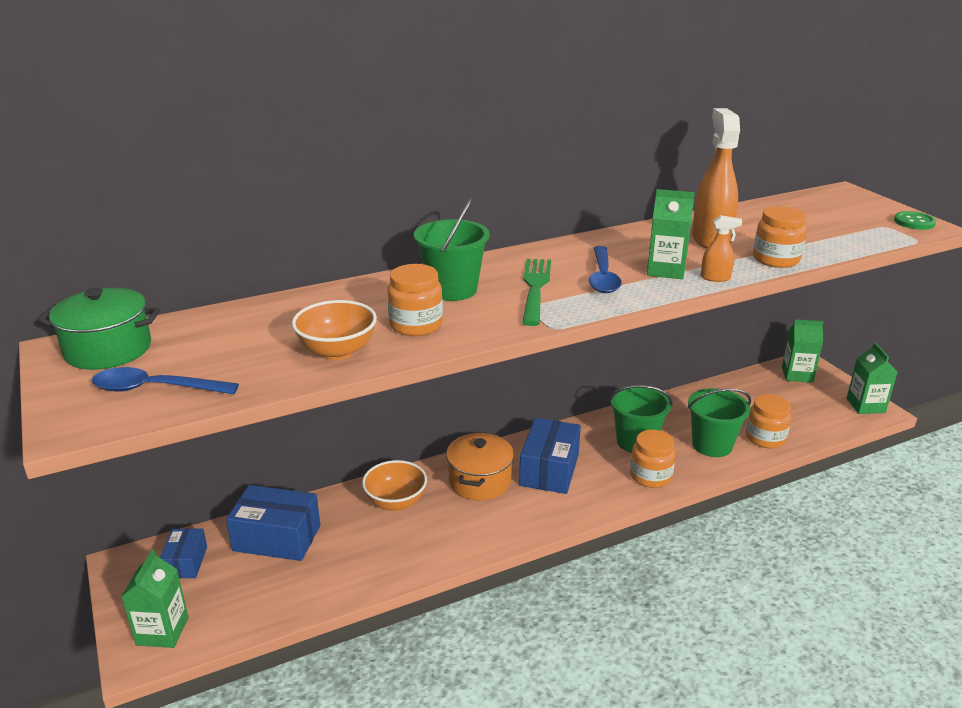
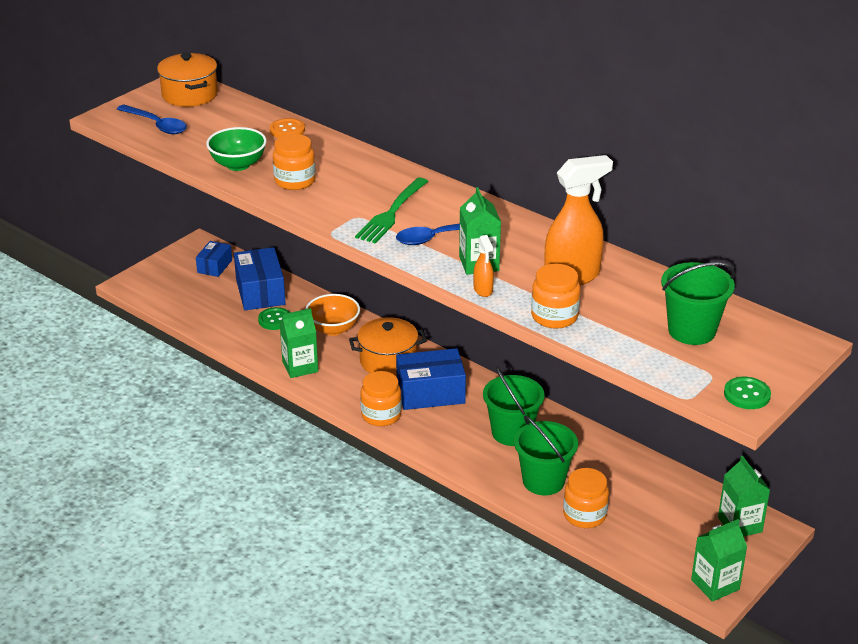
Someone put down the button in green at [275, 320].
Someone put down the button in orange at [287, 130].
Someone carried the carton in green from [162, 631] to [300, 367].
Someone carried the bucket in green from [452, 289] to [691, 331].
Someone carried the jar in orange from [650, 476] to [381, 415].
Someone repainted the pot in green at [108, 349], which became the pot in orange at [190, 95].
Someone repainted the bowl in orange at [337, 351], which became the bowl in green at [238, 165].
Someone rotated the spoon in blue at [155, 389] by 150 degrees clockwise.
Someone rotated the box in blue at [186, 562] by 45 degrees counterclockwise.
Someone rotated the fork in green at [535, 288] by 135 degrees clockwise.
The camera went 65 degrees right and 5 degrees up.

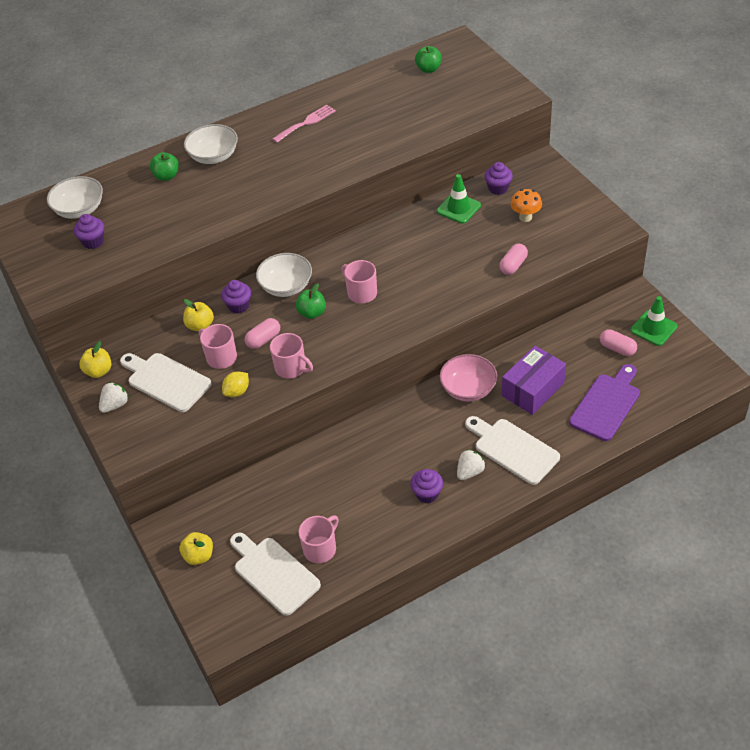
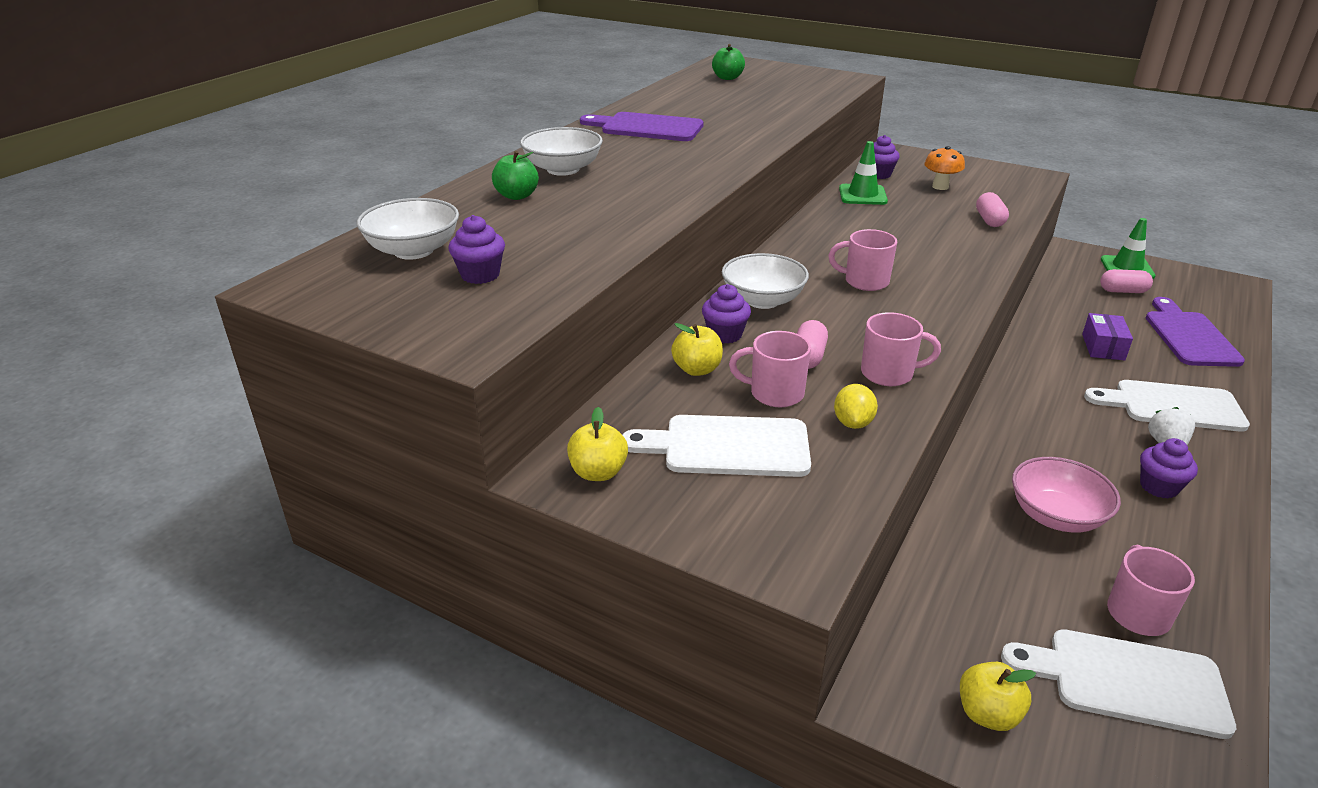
Someone took away the strawberry in white at [115, 405].
Someone took away the apple in green at [312, 313].
Someone carried the bowl in pink from [468, 389] to [1056, 516].
Someone swapped the fork in pink at [306, 123] for the cutting board in purple at [647, 127].
Someone scaled the box in purple at [533, 389] by 0.63.
The camera went 35 degrees left and 15 degrees down.

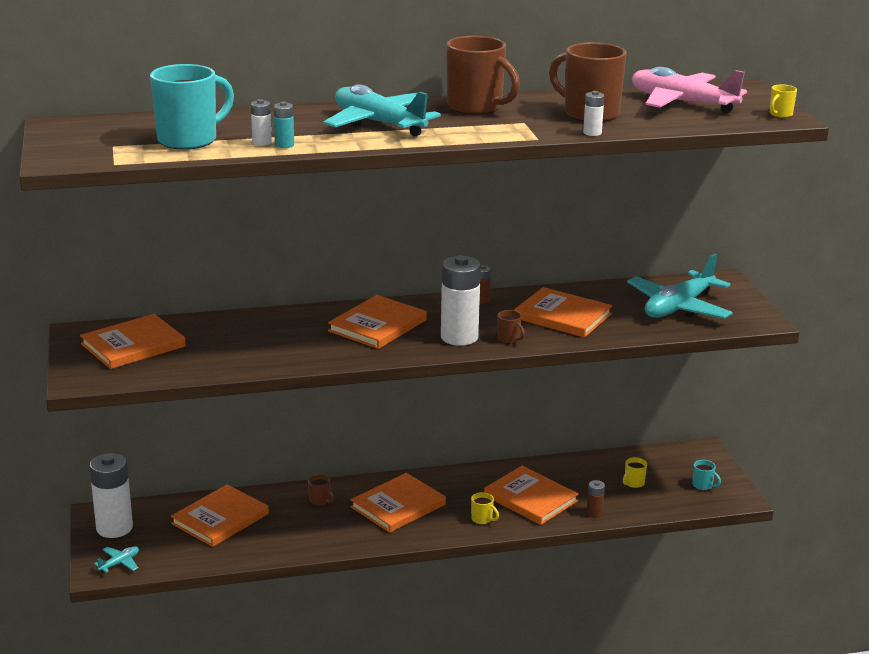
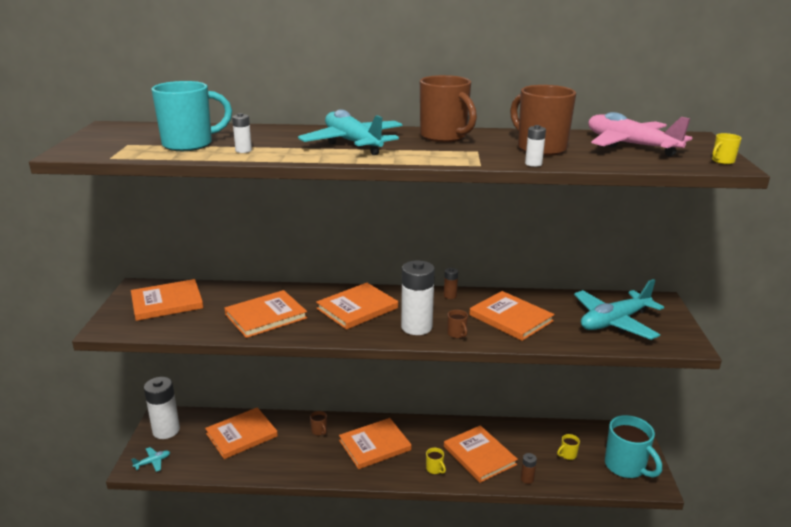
Someone took away the battery in turquoise at [284, 145].
Someone put down the book in orange at [266, 316].
Someone scaled the mug in turquoise at [703, 485] by 2.38.
The camera went 15 degrees right and 0 degrees up.

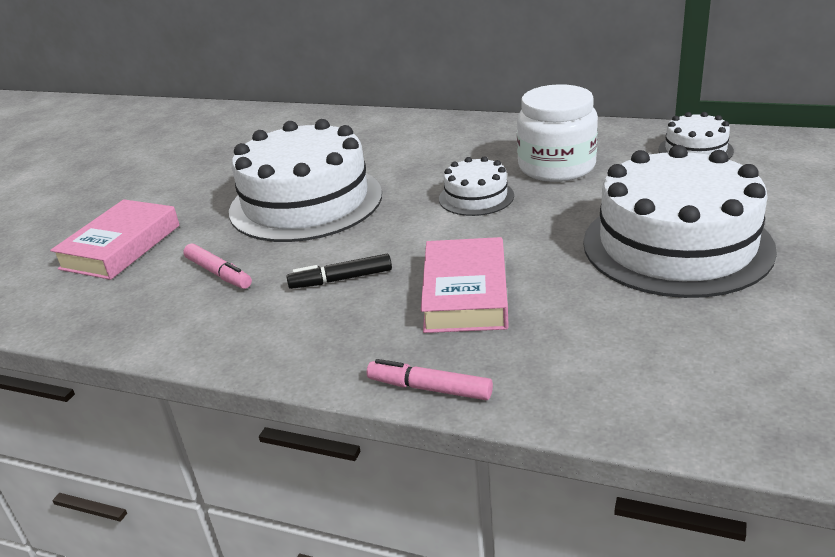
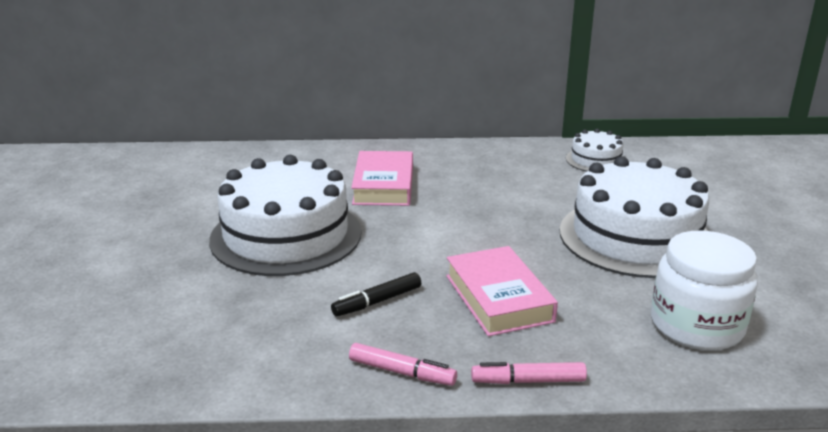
Someone took away the cake in white at [476, 197].
Someone carried the book in pink from [121, 247] to [384, 185].
Someone carried the marker in pink from [219, 273] to [402, 372].
Someone carried the jar in white from [556, 167] to [696, 326].
The camera went 25 degrees left and 5 degrees down.

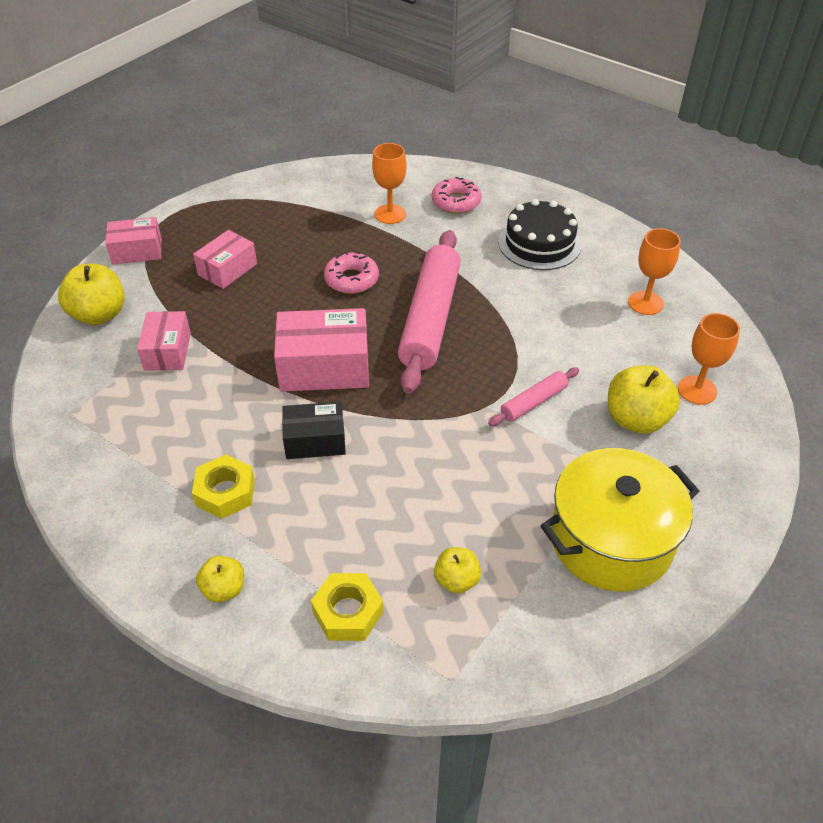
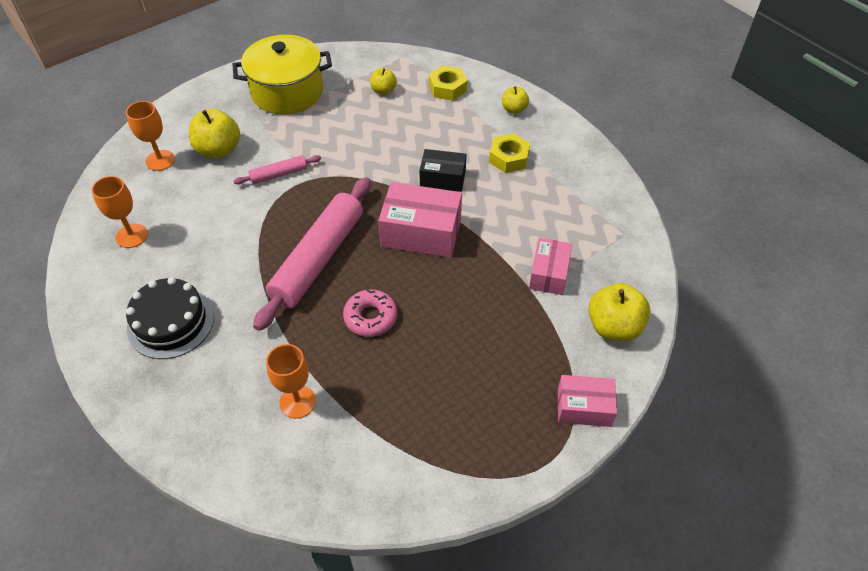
Someone took away the box in pink at [227, 269].
Someone took away the donut in pink at [456, 202].
The camera went 165 degrees left and 5 degrees up.

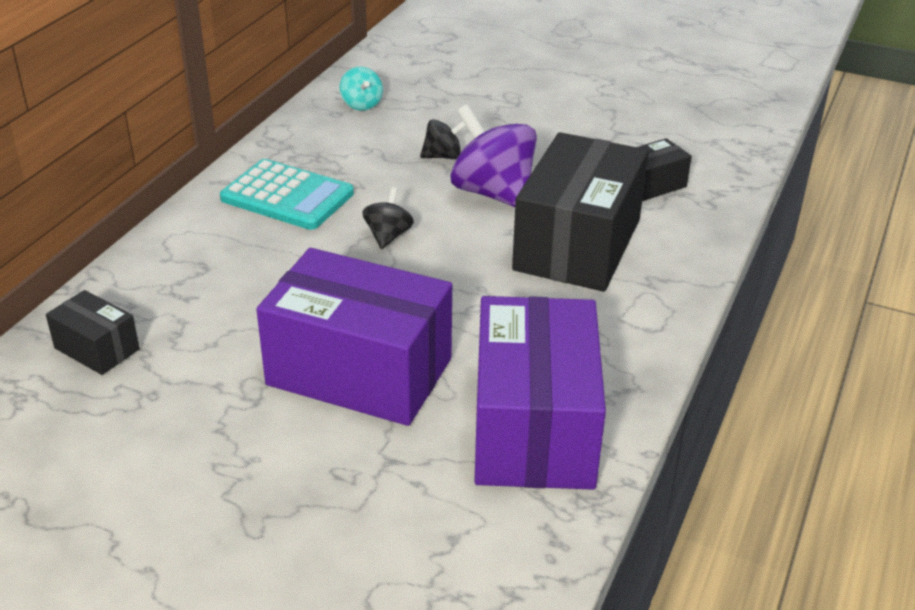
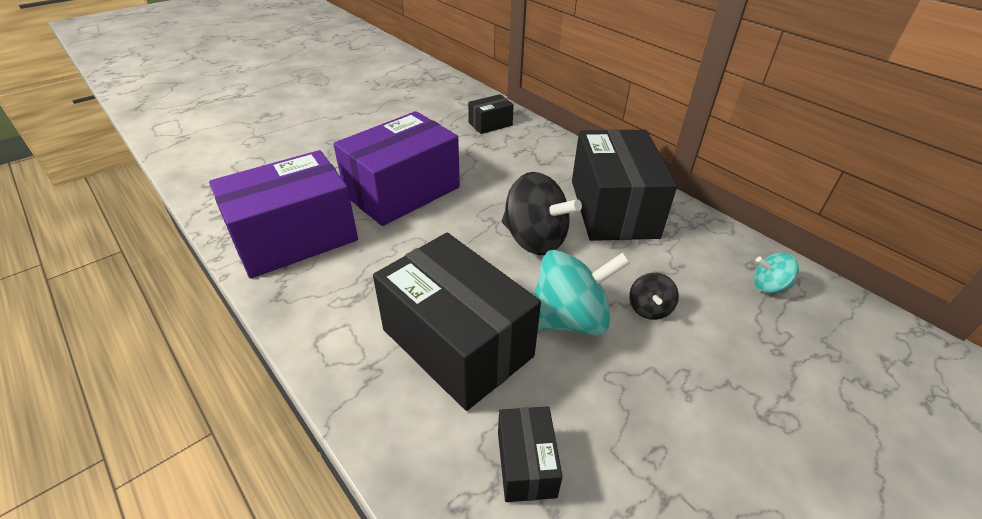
Someone swapped the calculator in turquoise at [287, 196] for the box in black at [613, 208].
Someone repainted the spinning top in purple at [493, 193], which became the spinning top in turquoise at [569, 319].
Someone rotated the box in purple at [533, 428] by 60 degrees counterclockwise.
Someone scaled the spinning top in black at [388, 236] by 1.97.
The camera went 115 degrees right and 5 degrees up.

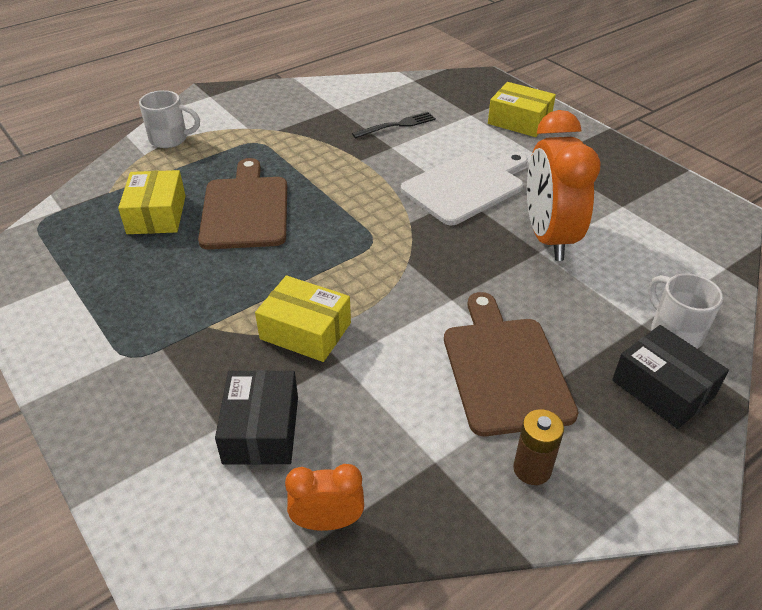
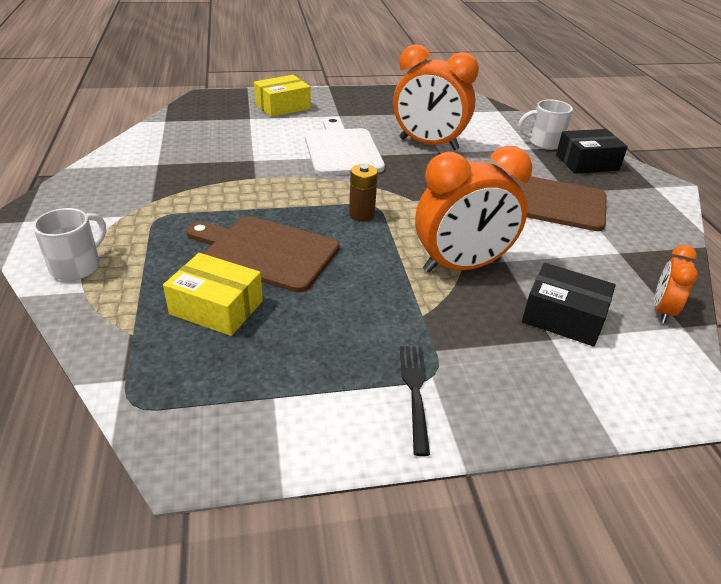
Someone carried the fork in black from [397, 125] to [415, 391].
Someone carried the battery in brown from [532, 469] to [361, 215].
Someone swapped the box in yellow at [305, 331] for the clock in orange at [461, 266].
The camera went 65 degrees left and 5 degrees down.

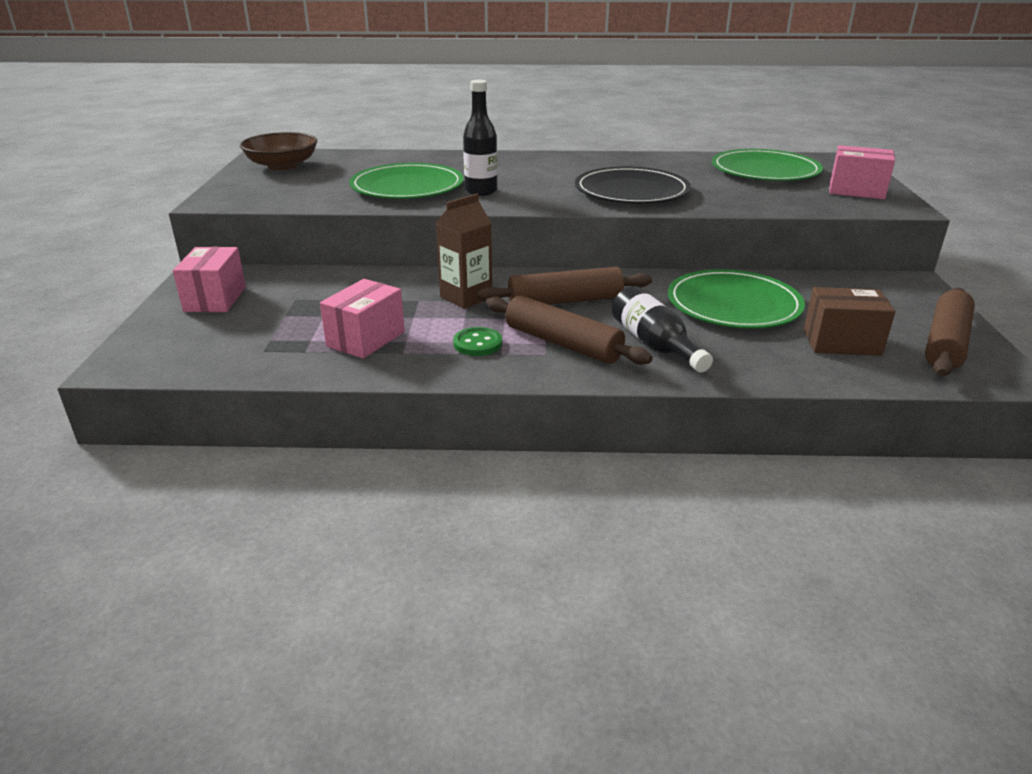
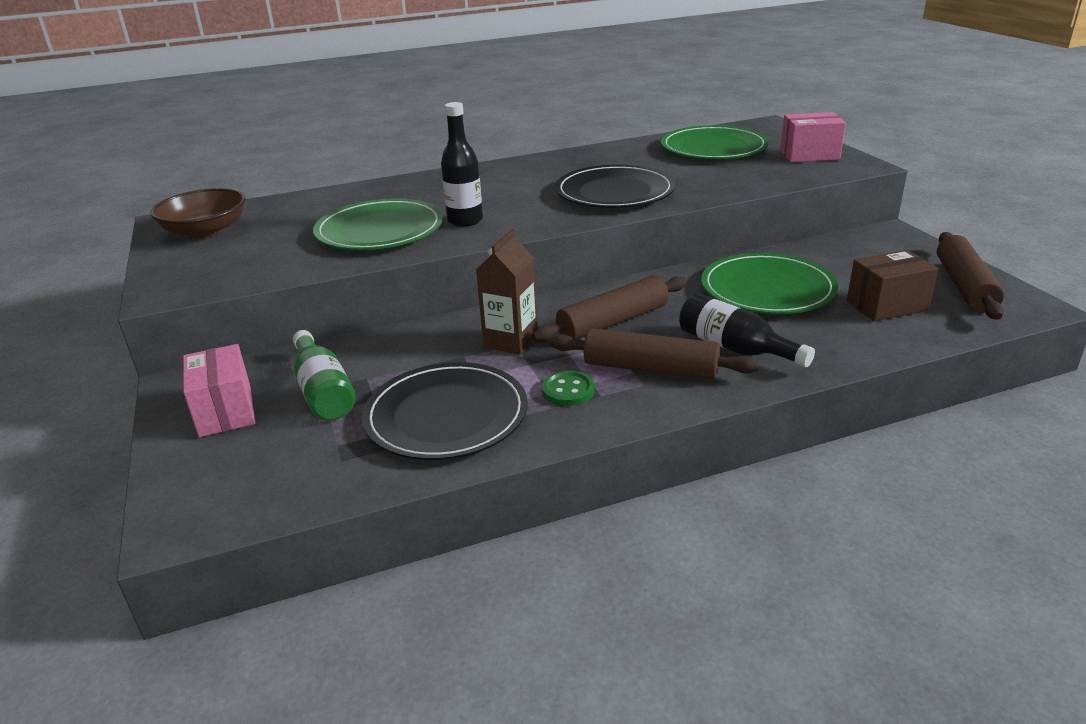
Someone put down the bottle in green at [323, 391].
Someone swapped the box in pink at [366, 339] for the plate in black at [446, 415].
The camera went 20 degrees left and 0 degrees up.

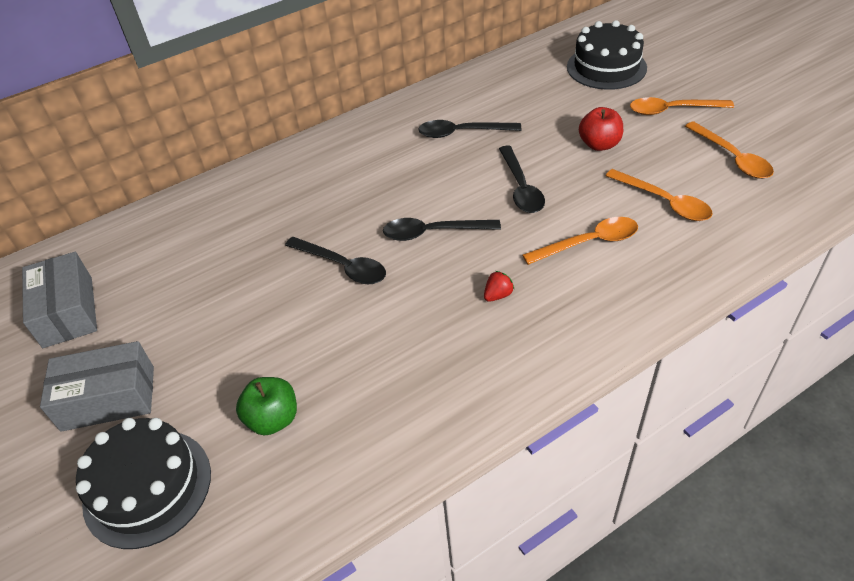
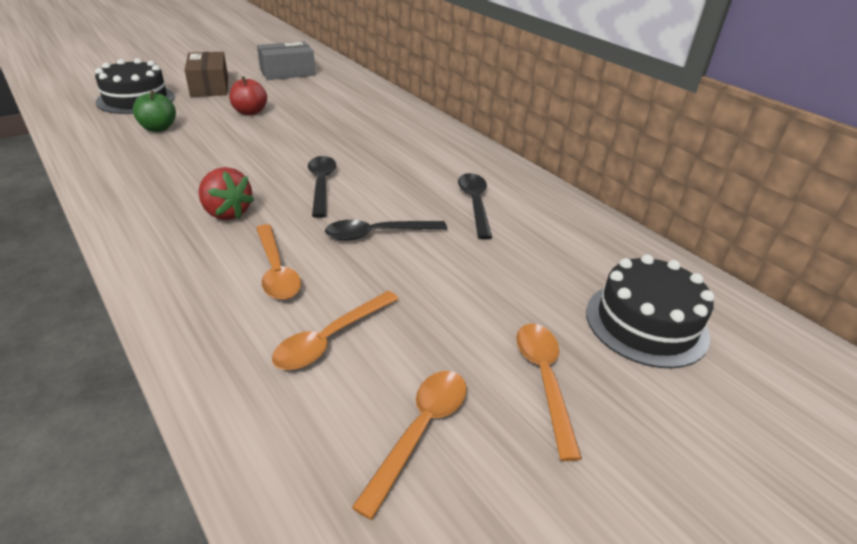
Someone took away the spoon in black at [342, 266].
Someone carried the apple in red from [599, 144] to [250, 112].
Someone repainted the box in grey at [108, 398], which became the box in brown at [209, 86].
Someone rotated the spoon in orange at [732, 158] by 150 degrees clockwise.
Someone scaled the strawberry in red at [498, 295] by 1.97.
The camera went 80 degrees right and 10 degrees down.

